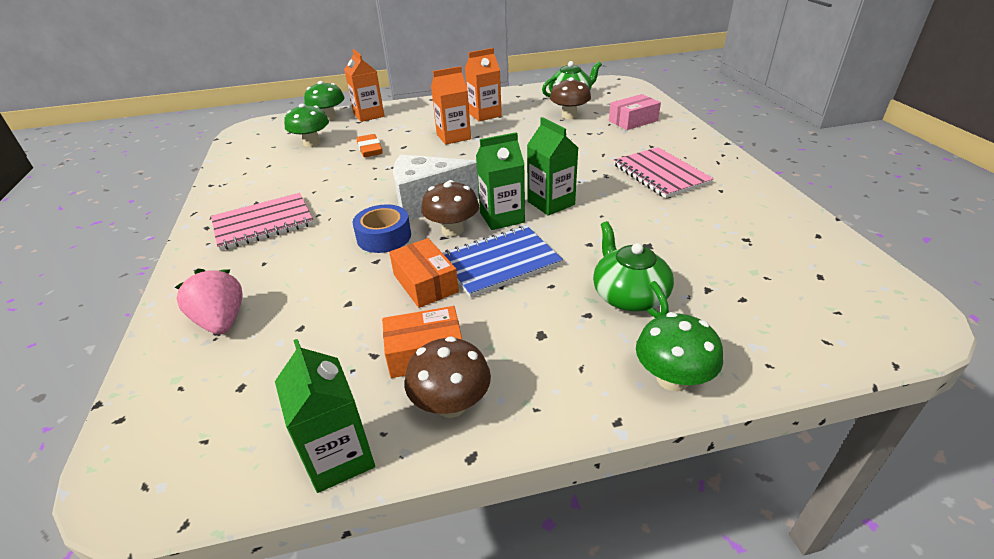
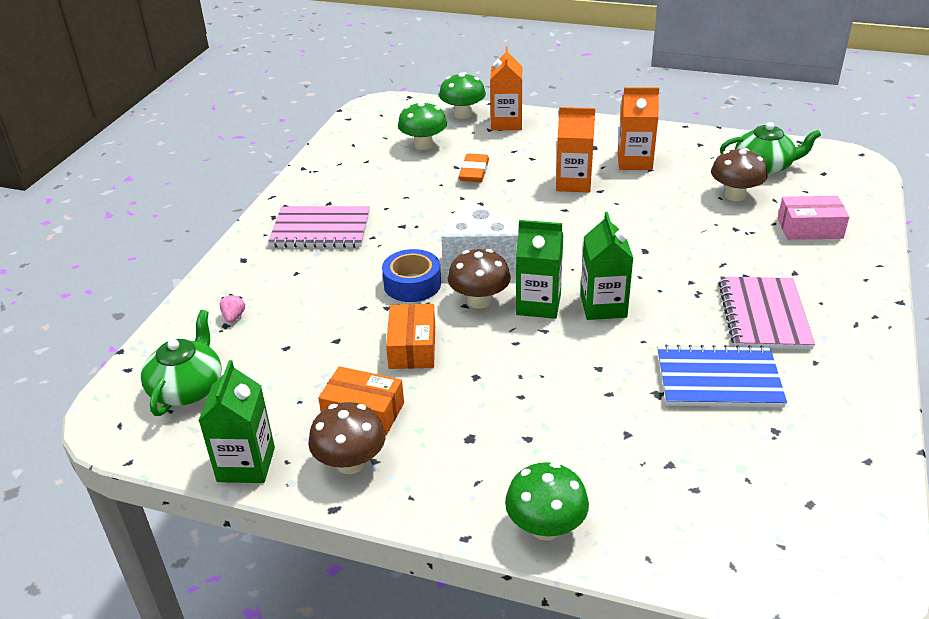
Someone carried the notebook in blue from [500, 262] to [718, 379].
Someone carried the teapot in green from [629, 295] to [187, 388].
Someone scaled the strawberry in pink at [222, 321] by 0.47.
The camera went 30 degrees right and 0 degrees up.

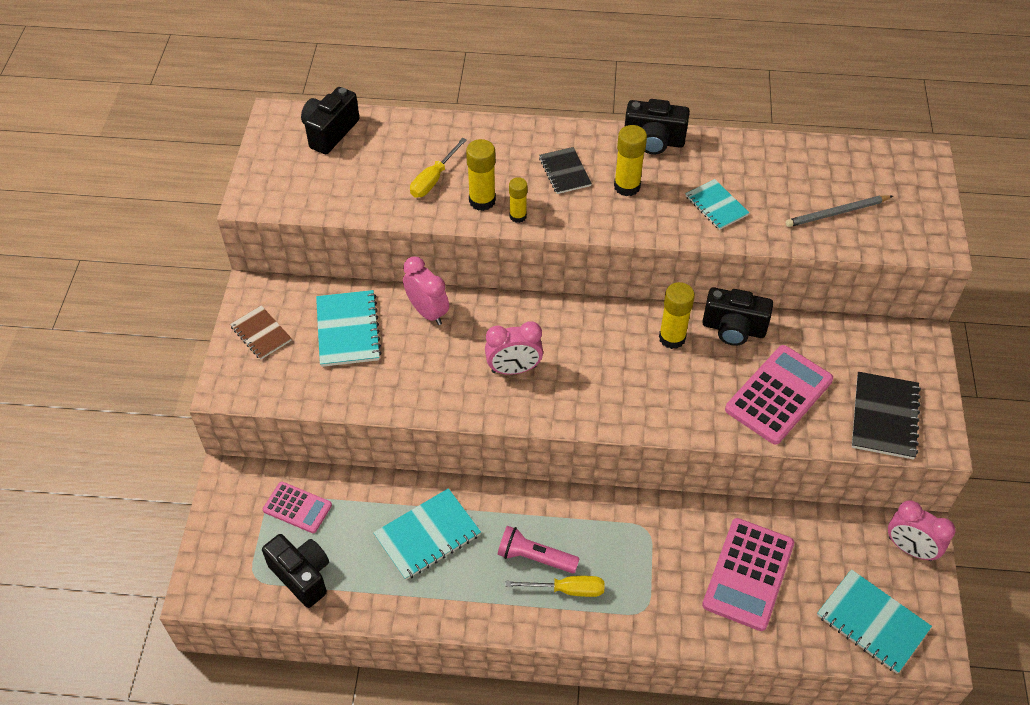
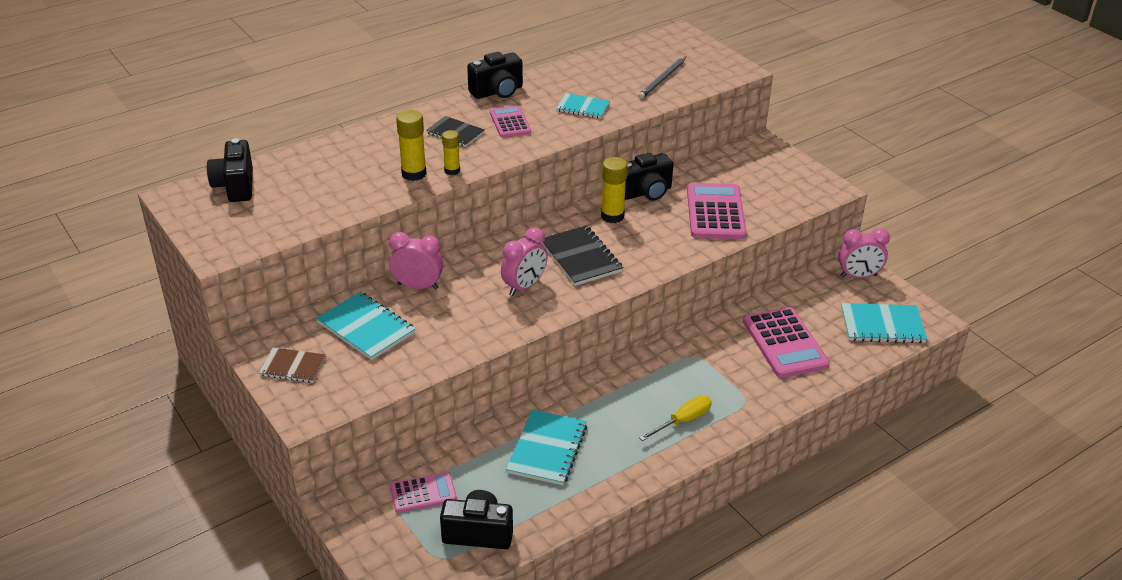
Someone took away the screwdriver in yellow at [433, 179].
Someone took away the flashlight in pink at [535, 557].
Someone carried the notebook in black from [884, 417] to [581, 257].
Someone swapped the glue stick in yellow at [627, 186] for the calculator in pink at [510, 122].
The camera went 40 degrees left and 15 degrees down.

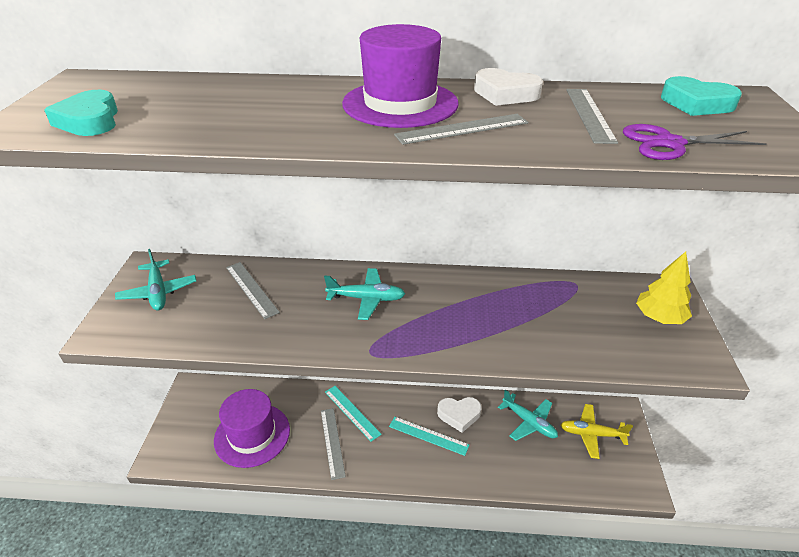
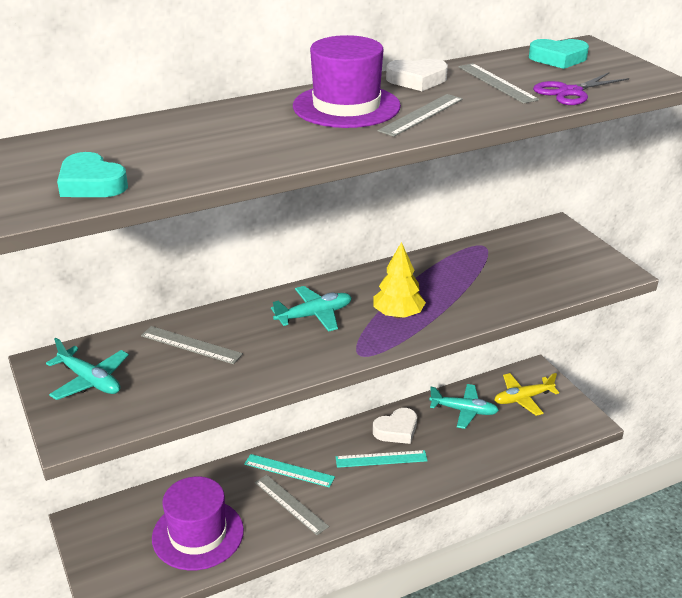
Someone carried the tree in yellow from [659, 317] to [398, 314].
The camera went 30 degrees left and 5 degrees down.

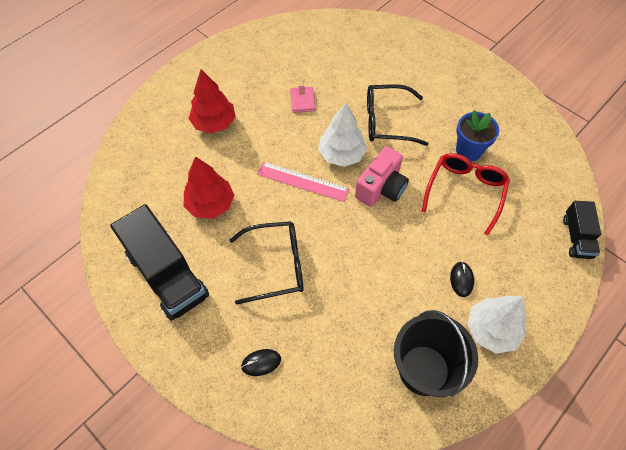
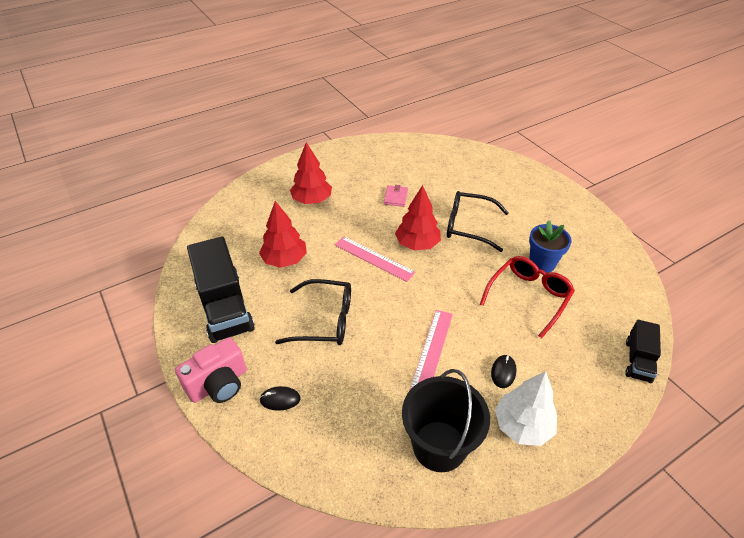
Someone put down the ruler in pink at [432, 350].
Someone carried the camera in pink from [381, 188] to [218, 384].
Someone repainted the tree in white at [341, 154], which became the tree in red at [417, 244].
The camera went 15 degrees right and 15 degrees down.

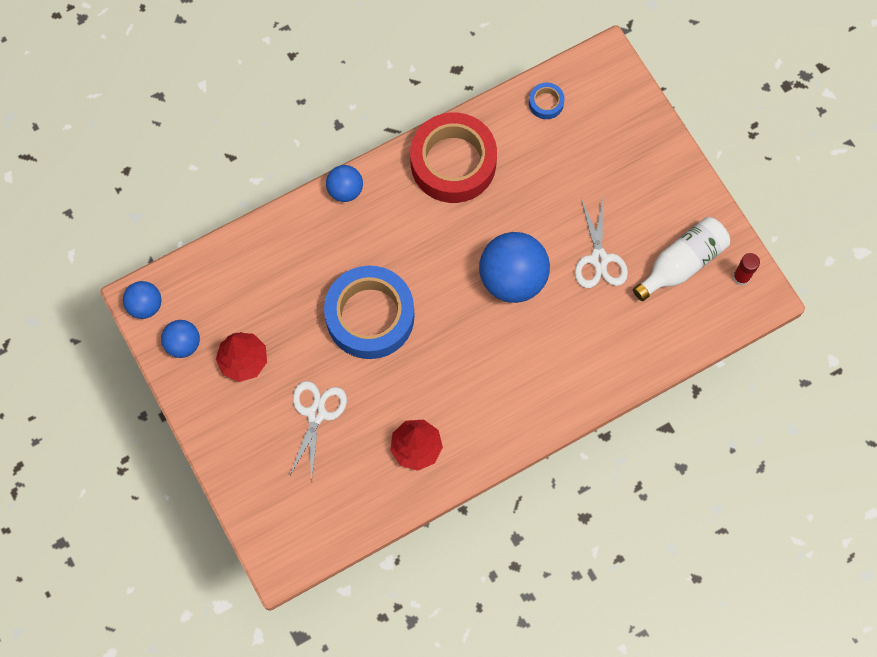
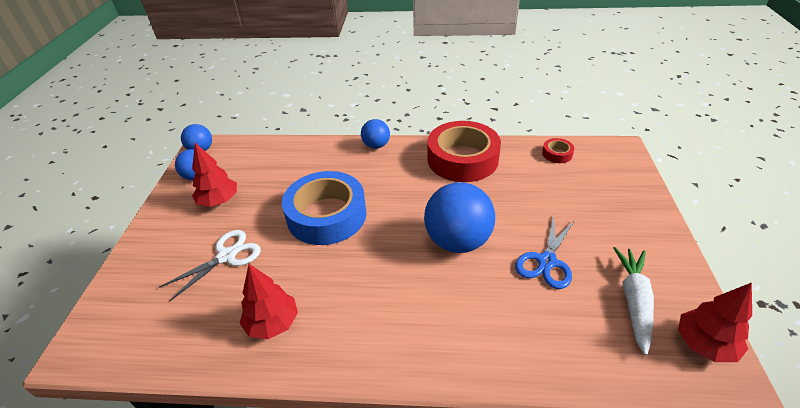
Someone swapped the bottle in white at [681, 264] for the carrot in white at [633, 301].
Someone swapped the glue stick in red at [741, 277] for the tree in red at [704, 344].
Someone repainted the tape in blue at [546, 103], which became the tape in red at [557, 154].
Someone repainted the scissors in white at [599, 259], which became the scissors in blue at [546, 261].
The camera went 35 degrees right and 30 degrees down.

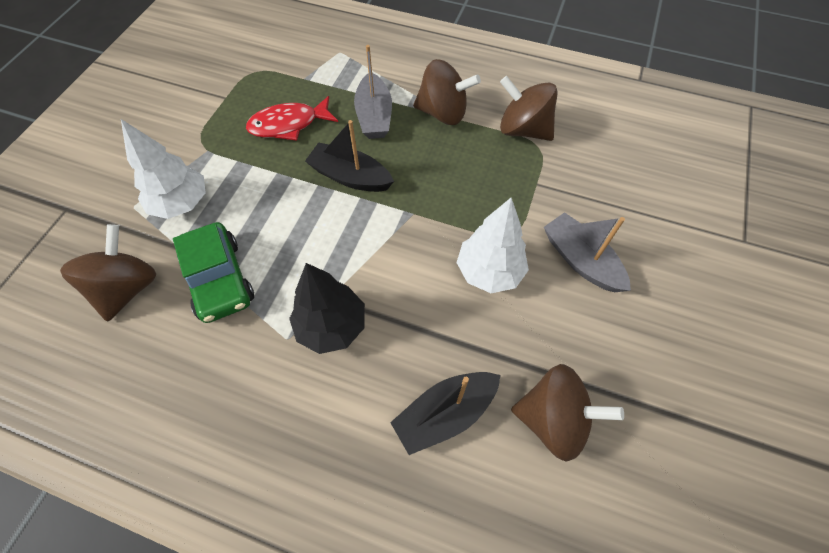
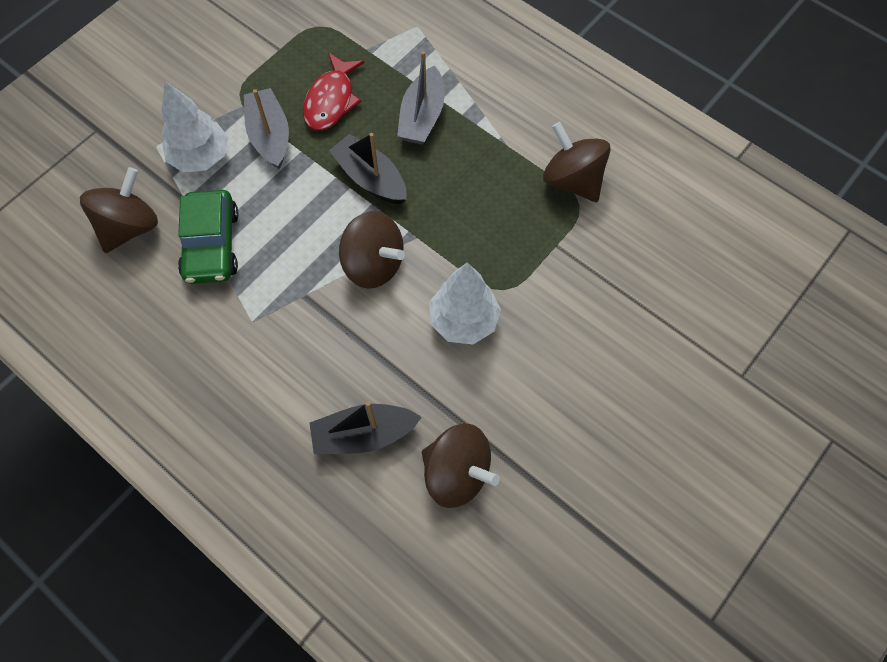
Someone took away the tree in black at [331, 326].
Someone carried the spinning top in brown from [443, 113] to [373, 264].
Someone carried the boat in grey from [580, 260] to [270, 136].
Someone rotated the fish in red at [288, 125] by 75 degrees counterclockwise.
The camera went 20 degrees right and 5 degrees up.

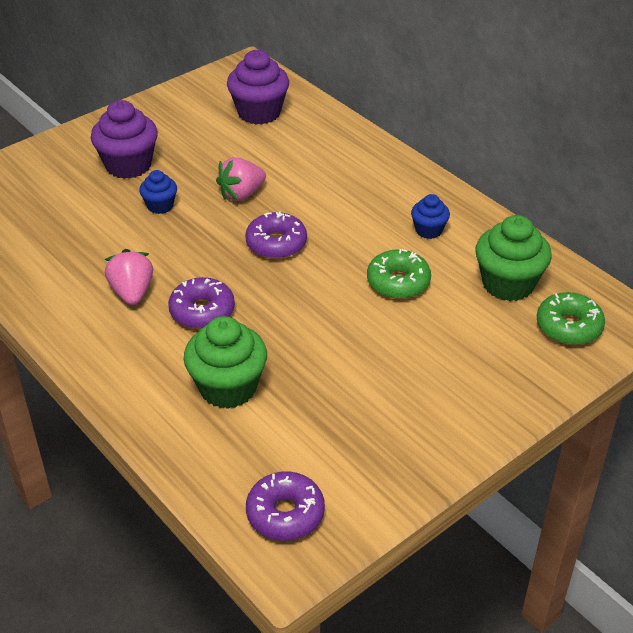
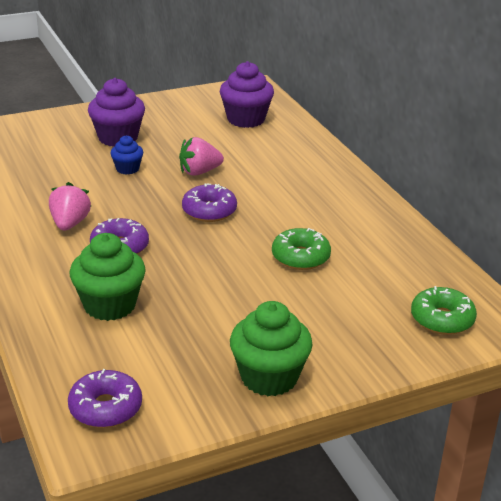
Someone took away the cupcake in blue at [428, 230].
Someone carried the cupcake in green from [508, 284] to [269, 377].
The camera went 15 degrees right and 10 degrees down.

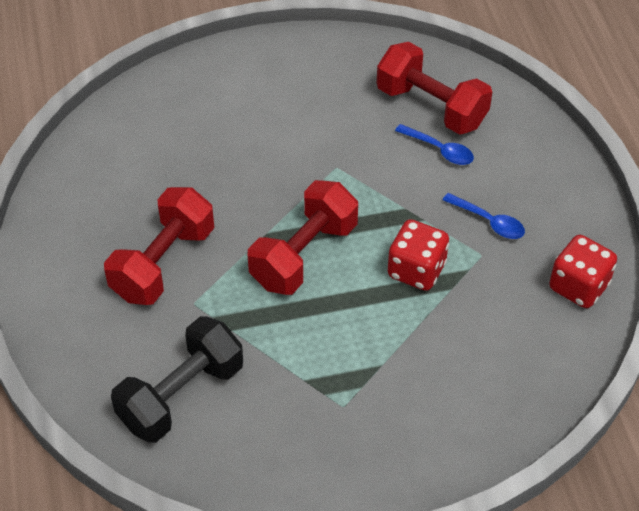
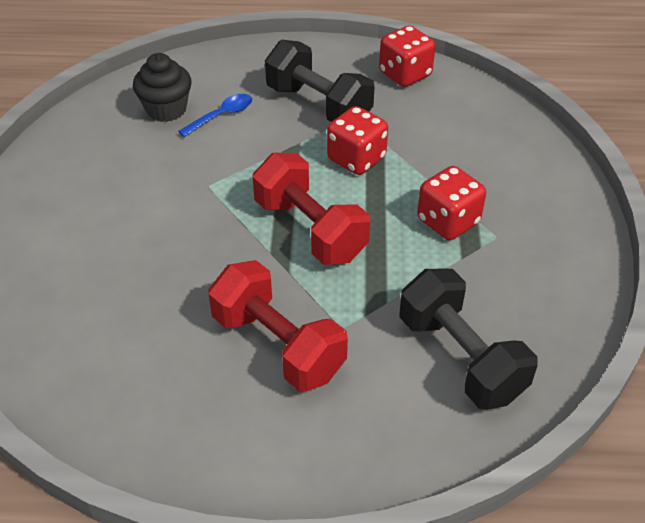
Someone put down the dice in red at [448, 221].
Someone swapped the dumbbell in red at [431, 107] for the cupcake in black at [166, 109].
Someone swapped the spoon in blue at [489, 222] for the dumbbell in black at [318, 105].
The camera went 75 degrees left and 5 degrees down.

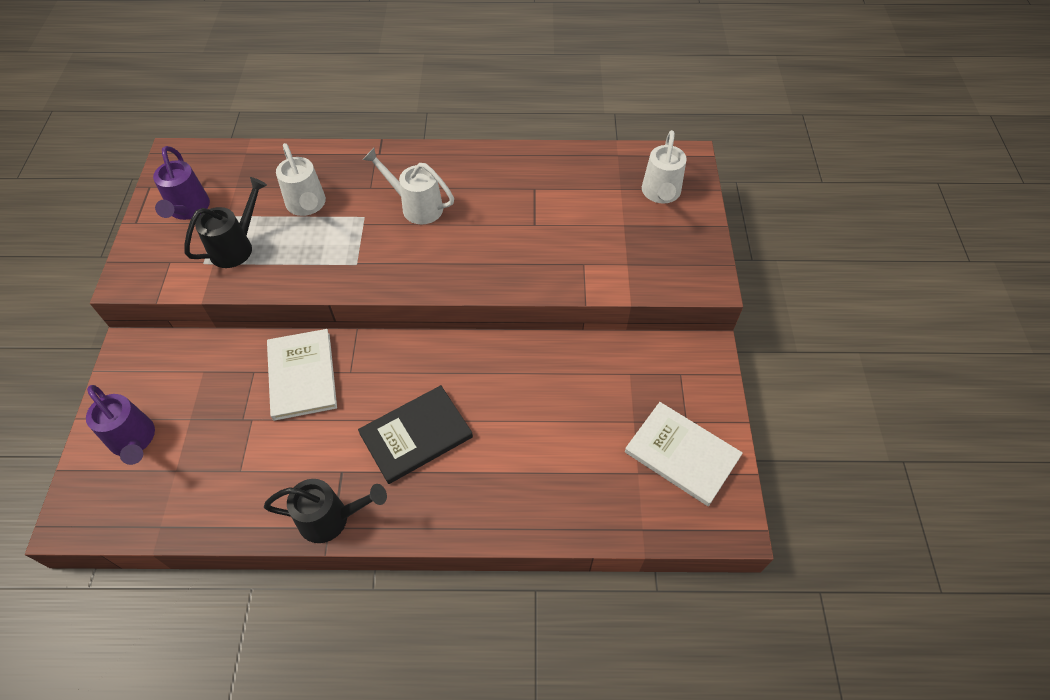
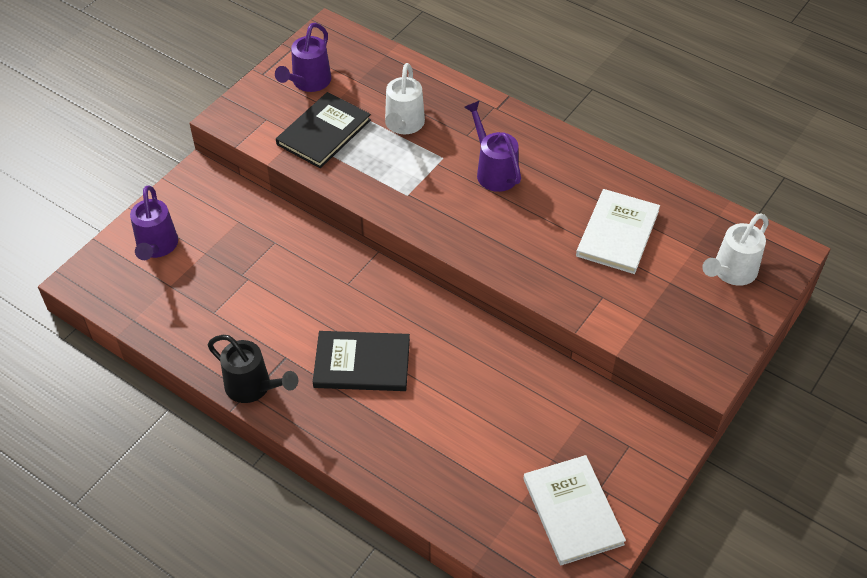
Someone carried the book in white from [302, 375] to [617, 233].
Someone swapped the watering can in black at [236, 247] for the book in black at [324, 132].
Someone repainted the watering can in white at [416, 206], which became the watering can in purple at [494, 171].
The camera went 35 degrees right and 5 degrees down.

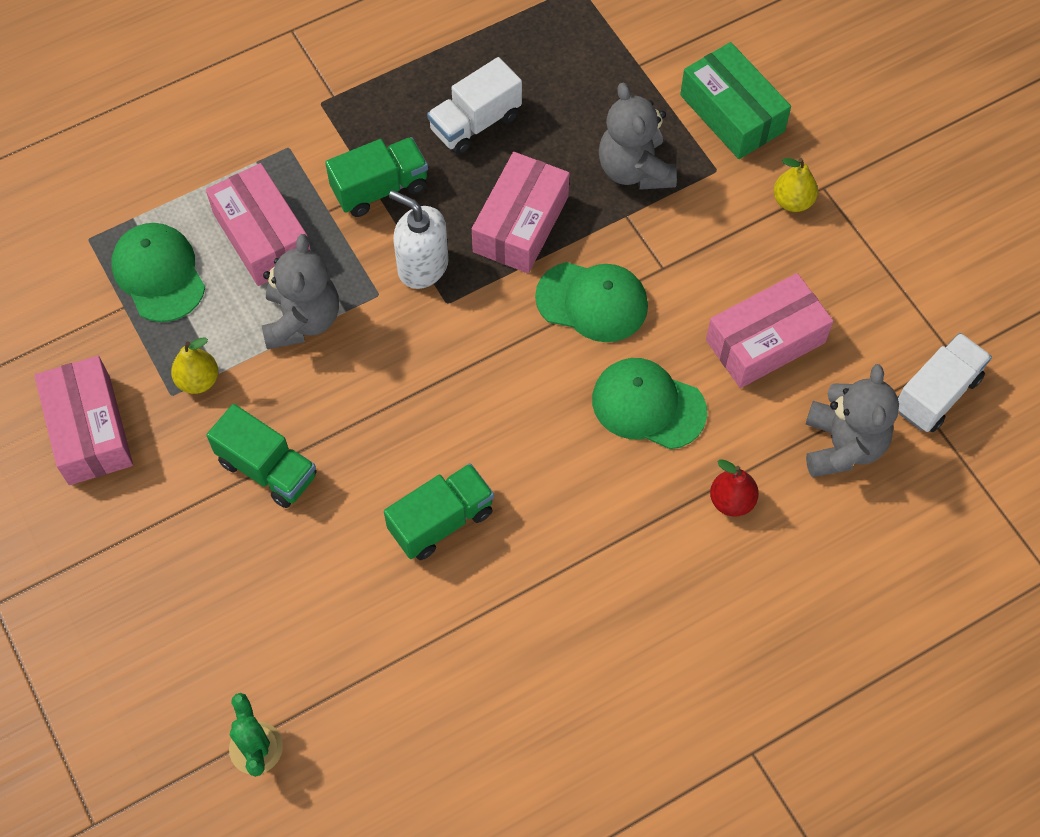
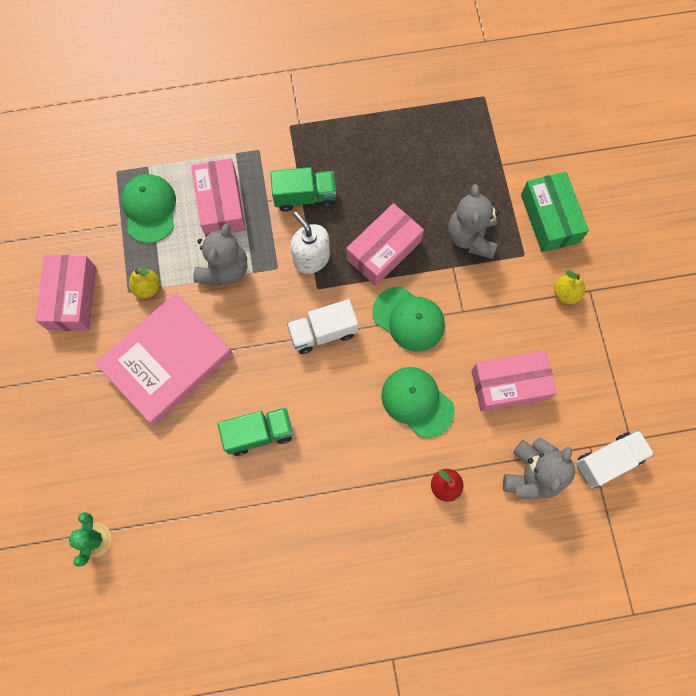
Someone carried the truck in white from [475, 123] to [323, 332].
Someone swapped the truck in green at [267, 469] for the book in pink at [167, 361].
The camera went 20 degrees right and 10 degrees up.

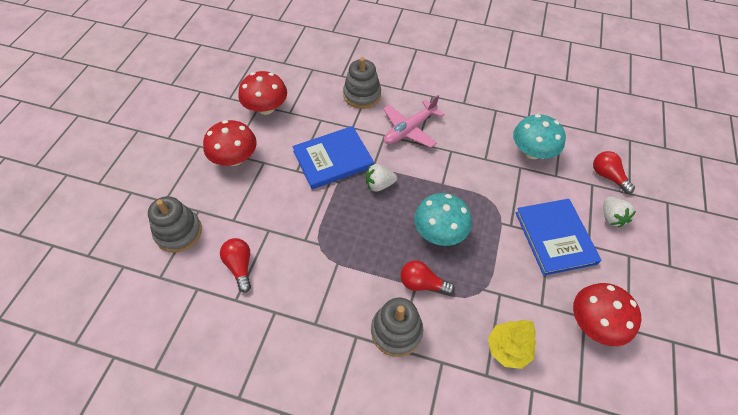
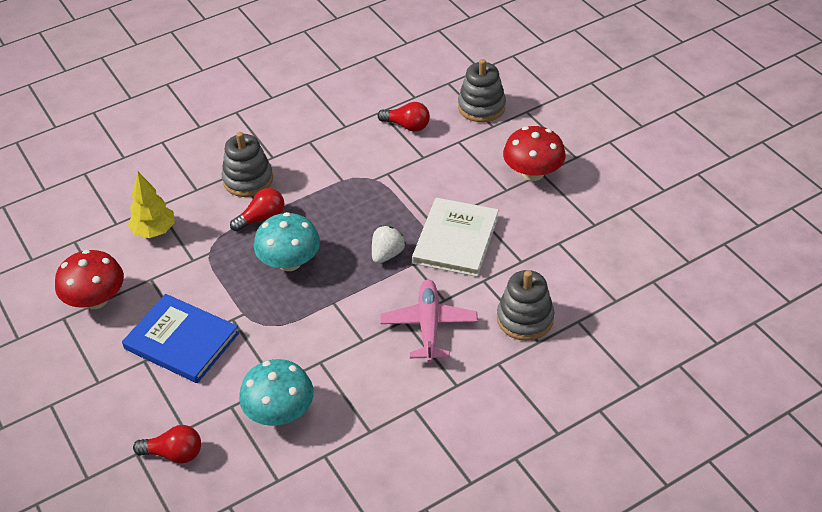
Someone took away the mushroom in red at [266, 108].
Someone took away the strawberry in white at [611, 217].
Someone repainted the book in blue at [333, 159], which became the book in white at [456, 240].
The camera went 135 degrees right and 10 degrees down.

